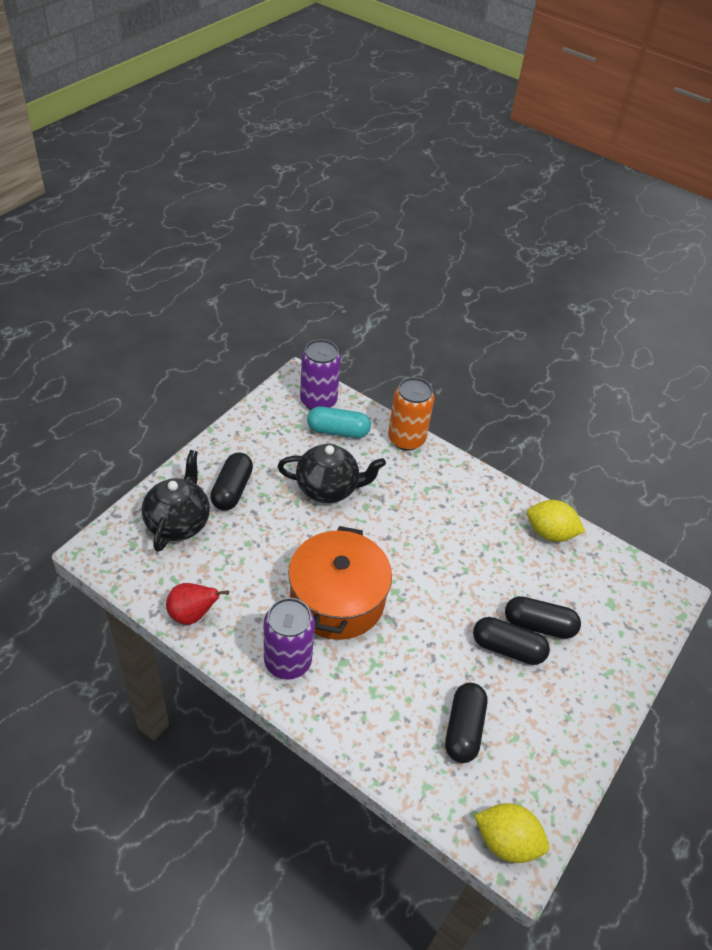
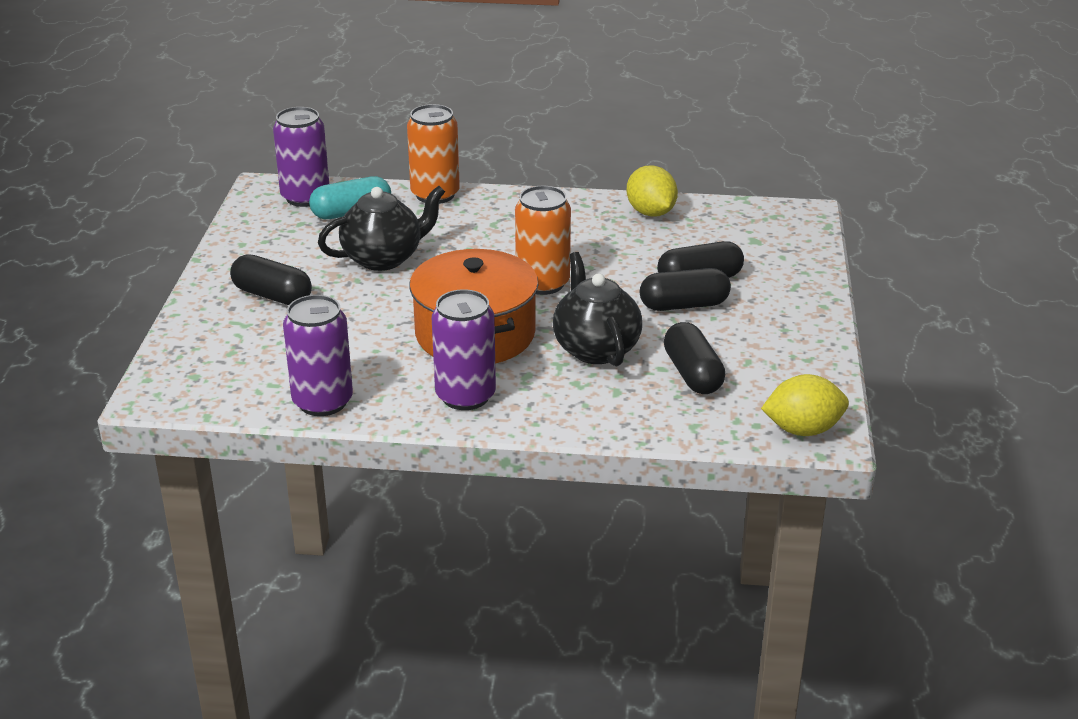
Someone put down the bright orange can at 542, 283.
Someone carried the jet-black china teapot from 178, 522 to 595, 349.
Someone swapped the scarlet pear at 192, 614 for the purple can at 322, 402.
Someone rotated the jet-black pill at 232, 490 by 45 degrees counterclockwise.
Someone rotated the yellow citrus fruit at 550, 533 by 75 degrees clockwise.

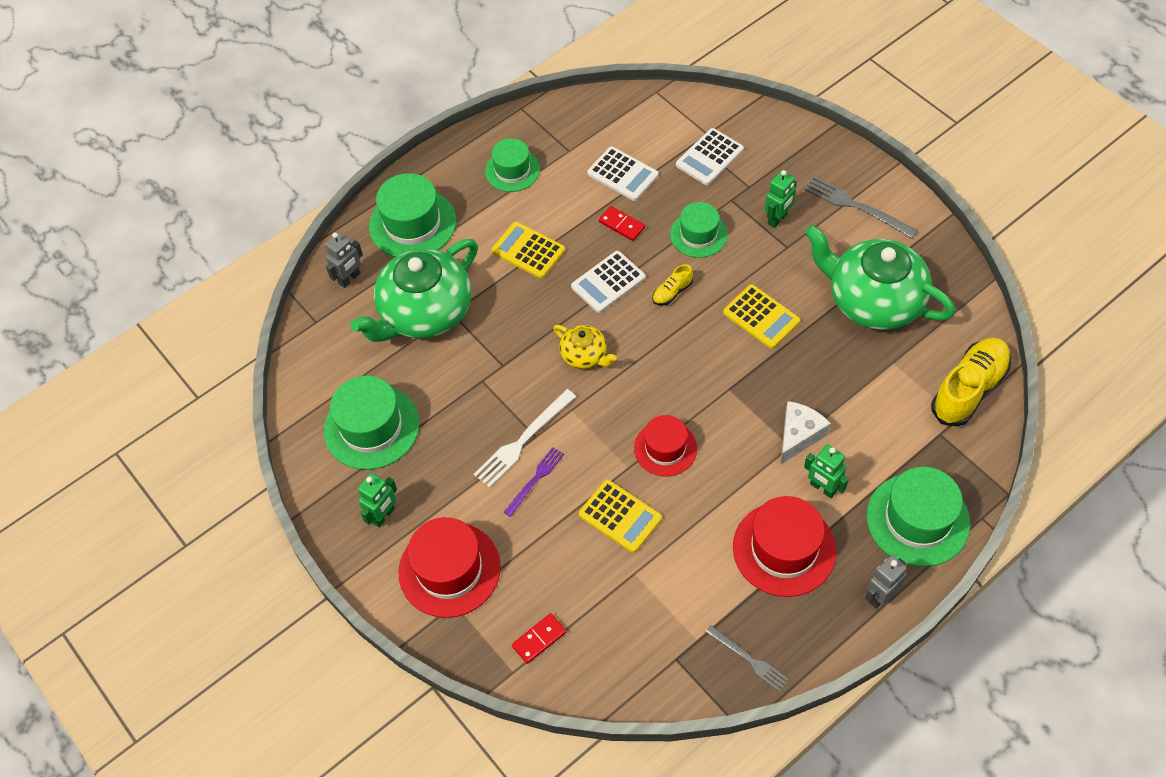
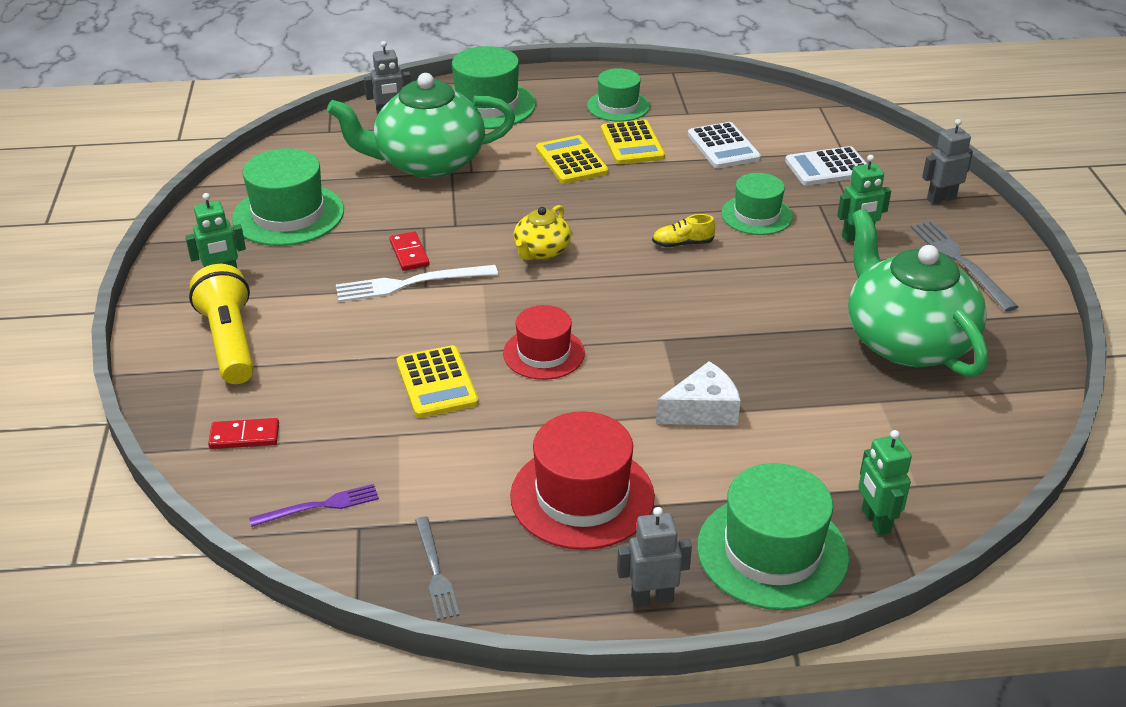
Someone took away the white calculator at 608, 282.
Someone took away the yellow lace-up shoe at 968, 389.
Someone put down the gray toy robot at 941, 199.
Someone carried the purple fork from 535, 479 to 319, 506.
Someone carried the scarlet domino from 621, 225 to 409, 254.
Someone carried the yellow calculator from 761, 317 to 632, 143.
Someone carried the leaf-green toy robot from 822, 488 to 875, 521.
Someone swapped the scarlet tall hat at 449, 569 for the yellow flashlight at 230, 342.
Someone rotated the yellow china teapot at 584, 355 by 45 degrees clockwise.

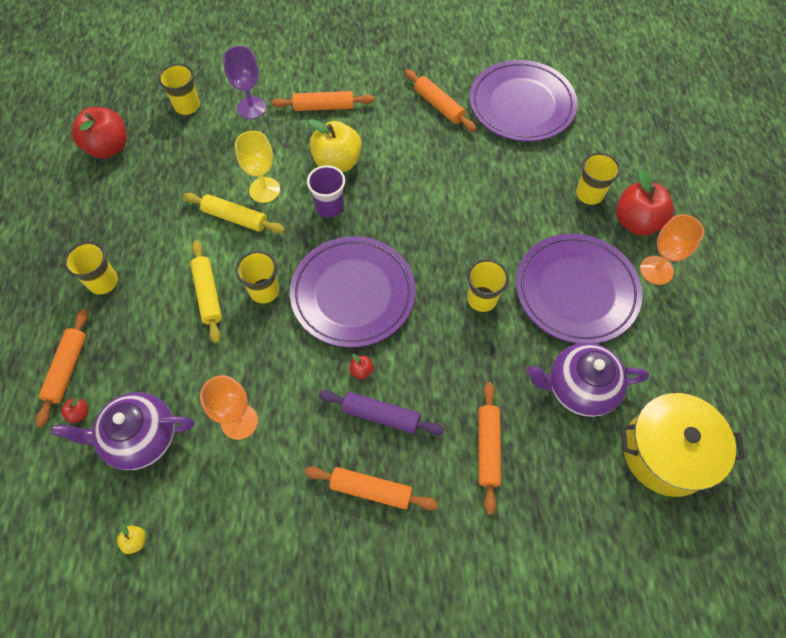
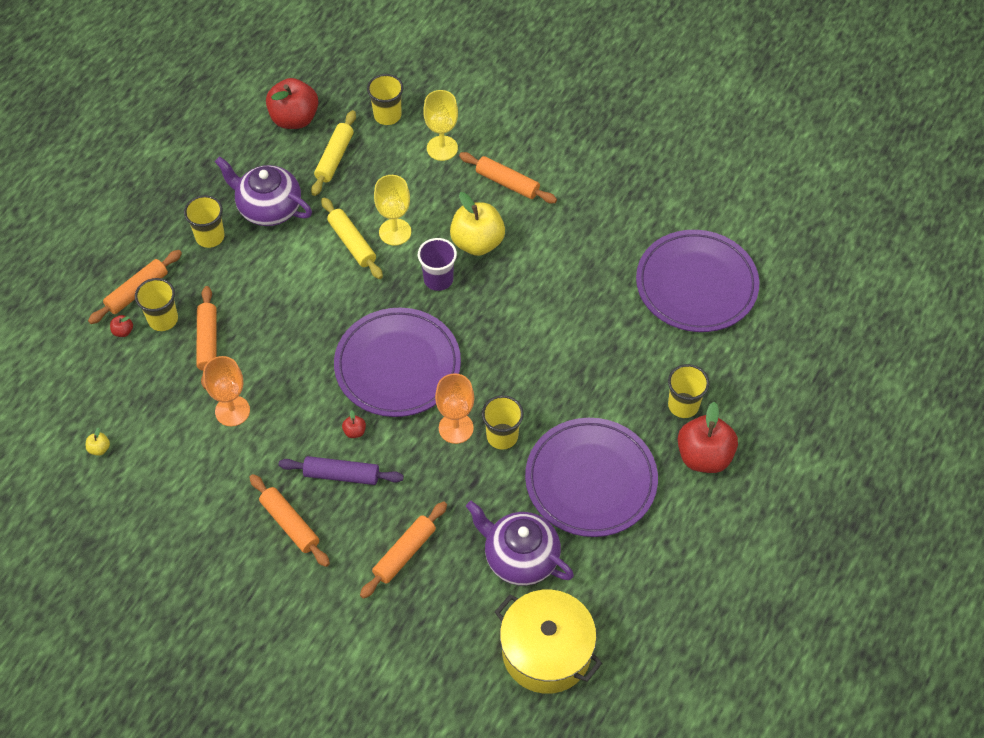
Someone carried the purple china teapot from 140, 438 to 268, 208.
Someone carried the yellow dough roller from 208, 294 to 334, 158.
Someone carried the yellow tumbler from 264, 291 to 163, 319.
Someone carried the bright orange dough roller from 439, 106 to 208, 342.
Someone carried the bright orange wine glass from 656, 270 to 456, 428.
Someone repainted the purple wine glass at 251, 108, which became the yellow wine glass at 442, 148.
Someone rotated the purple dough roller at 381, 415 by 45 degrees counterclockwise.

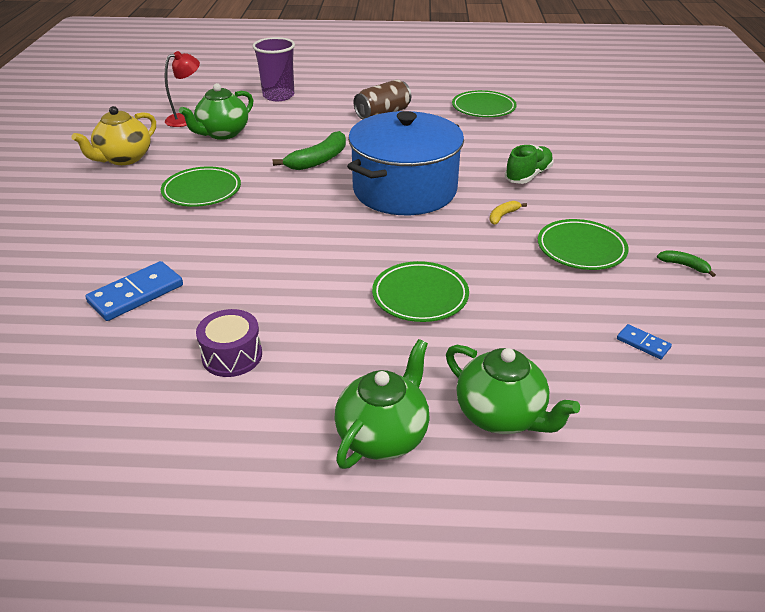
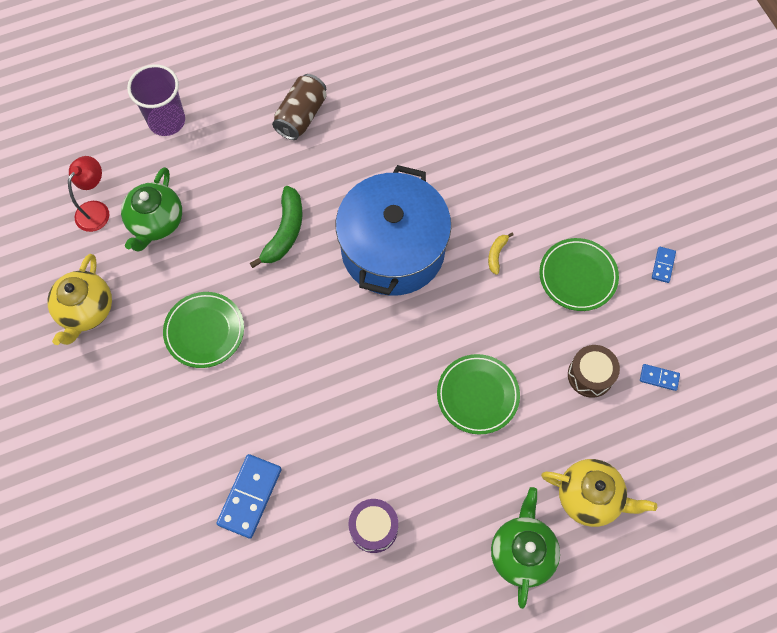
Someone took away the leaf-green flat dish at 483, 108.
Someone took away the leaf-green lace-up shoe at 528, 175.
Someone put down the brown toy drum at 590, 375.
Someone swapped the leaf-green banana fruit at 684, 266 for the royal blue domino at 663, 265.
Someone repainted the leaf-green china teapot at 501, 415, which became the yellow china teapot at 590, 497.

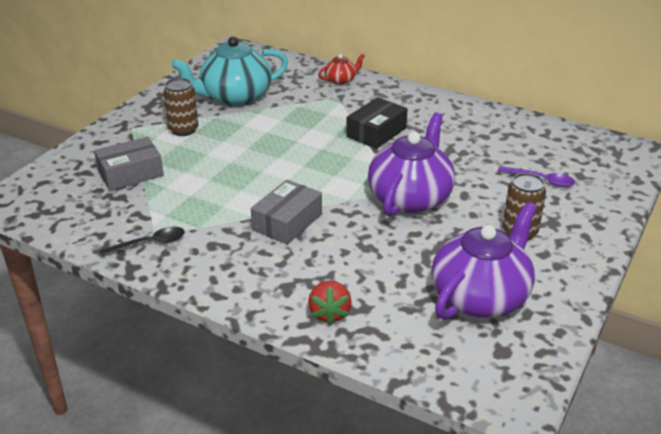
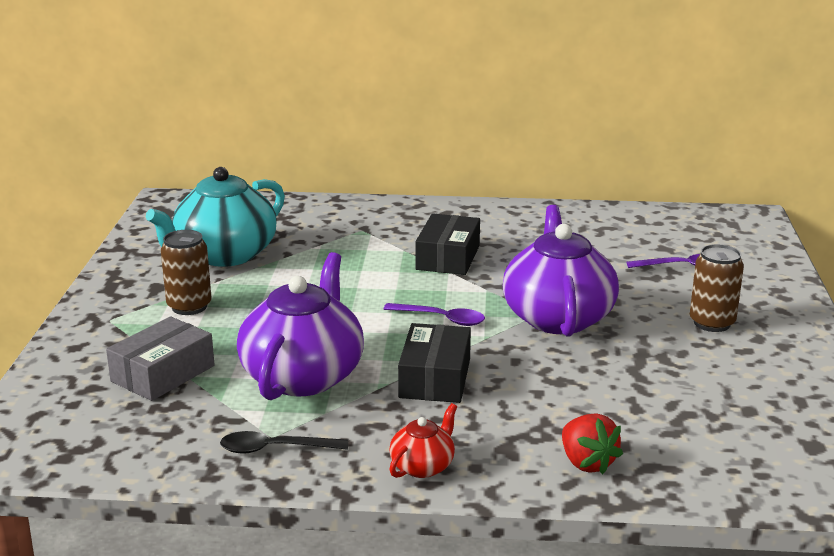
Someone put down the purple spoon at 441, 319.
Someone carried the scarlet china teapot from 341, 80 to 423, 466.
Someone carried the purple china teapot from 481, 296 to 304, 376.
Someone repainted the gray package at 287, 222, which became the jet-black package at 435, 378.
Someone rotated the jet-black spoon at 149, 244 by 135 degrees counterclockwise.

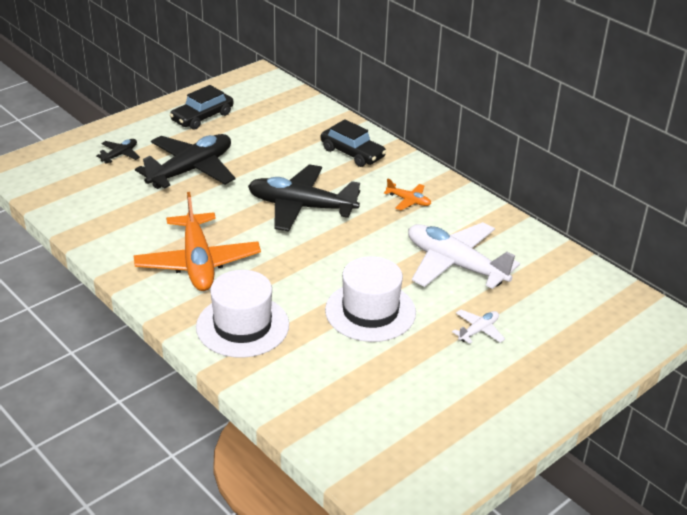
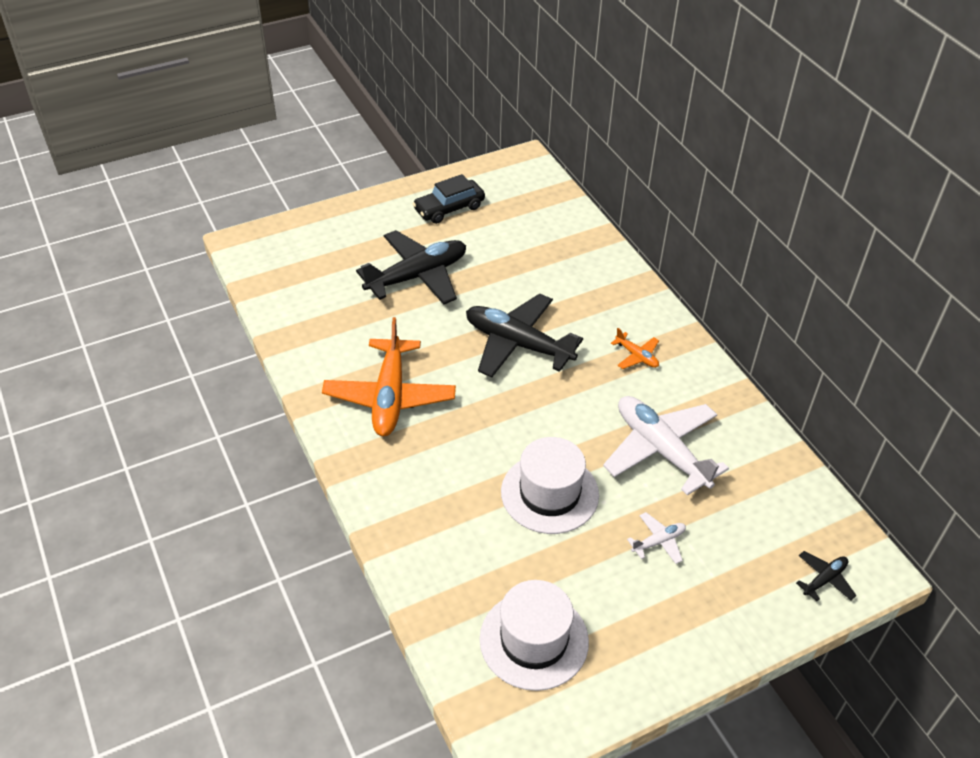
Someone took away the jet-black automobile at 352, 153.
Someone carried the jet-black aeroplane from 120, 155 to 824, 579.
Someone carried the white tall hat from 242, 326 to 534, 640.

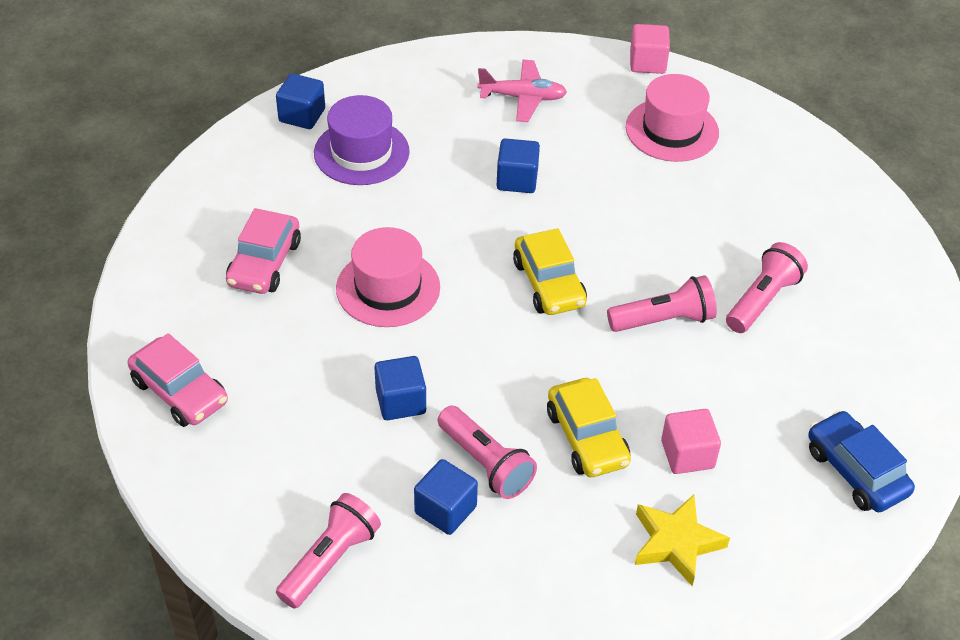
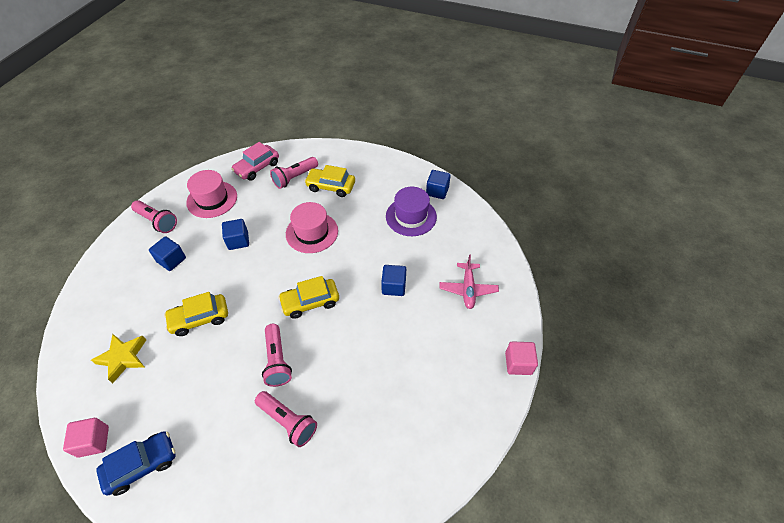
Someone carried the rose-pink flashlight from 486, 463 to 295, 178.
Someone carried the rose-pink tall hat from 672, 130 to 212, 199.
Someone carried the rose-pink cube from 687, 454 to 93, 441.
Someone repainted the rose-pink automobile at 264, 263, which became the yellow automobile at 331, 186.

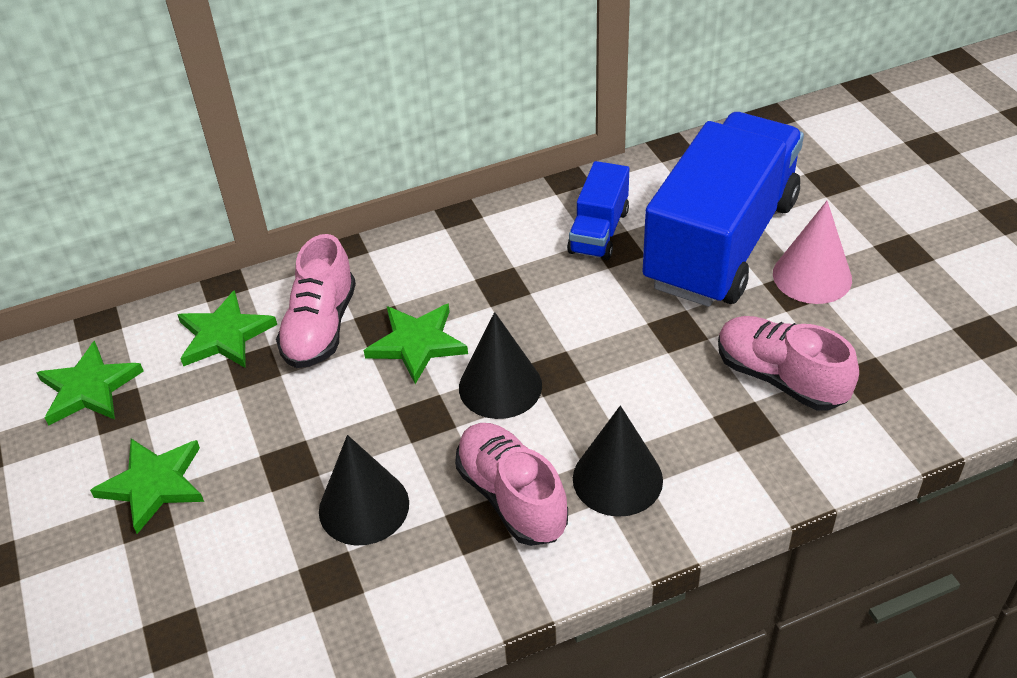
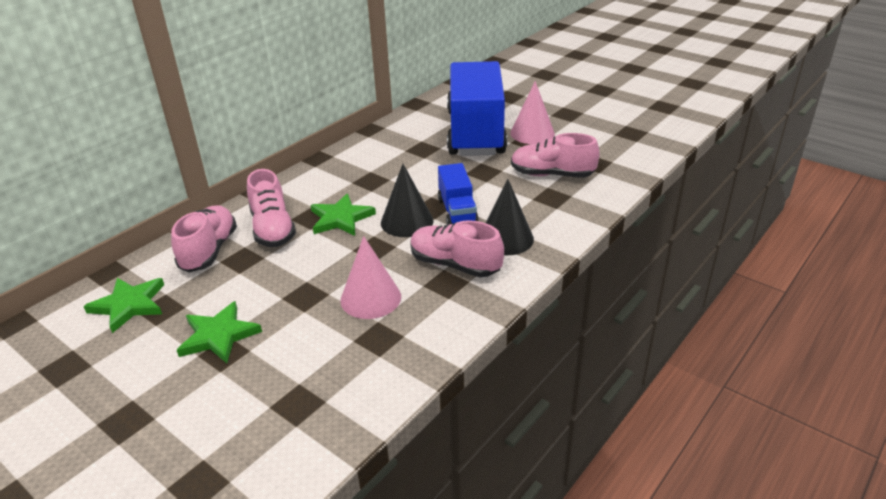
Someone carried the royal blue toy truck from 599, 231 to 457, 211.
Someone swapped the leaf-green star shape at 224, 335 for the rose-pink lace-up shoe at 209, 251.
Someone repainted the jet-black cone at 364, 507, which became the rose-pink cone at 370, 298.

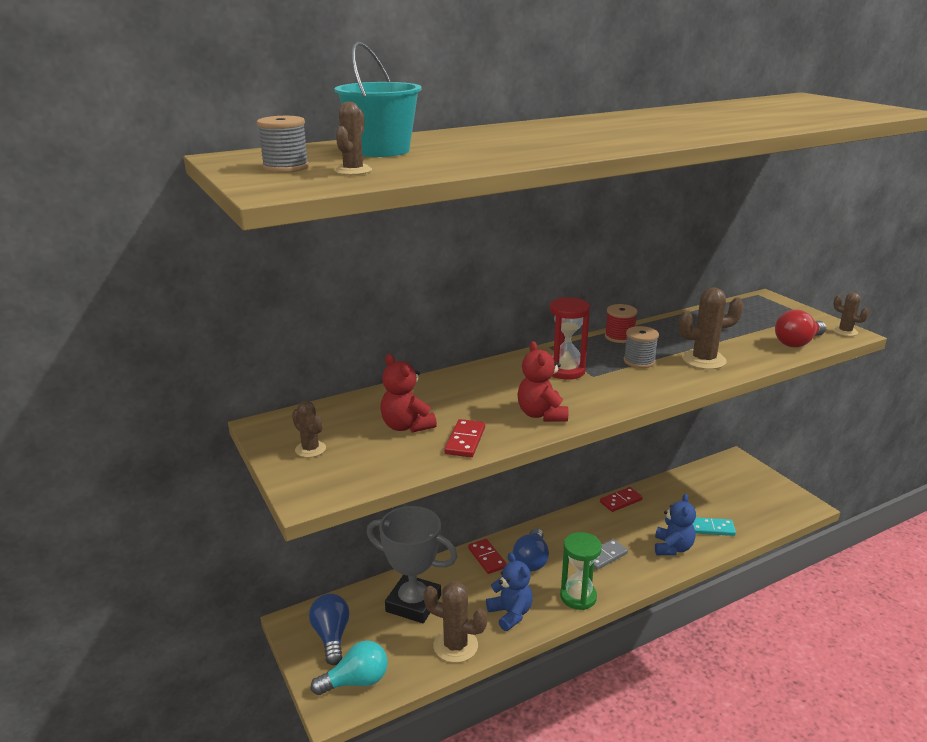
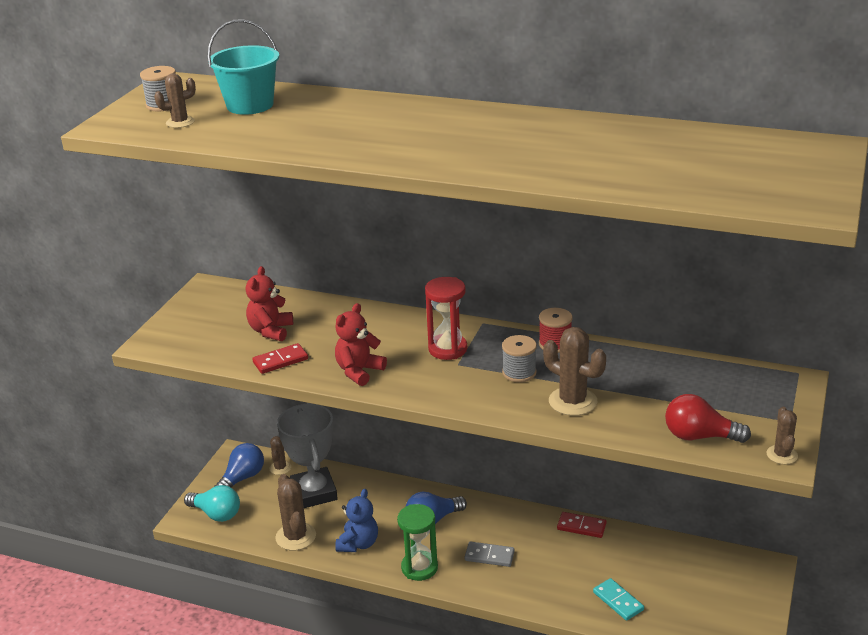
Someone took away the scarlet domino at 487, 558.
Someone took away the royal blue teddy bear at 672, 548.
Someone carried the brown cactus from 310, 449 to 280, 468.

